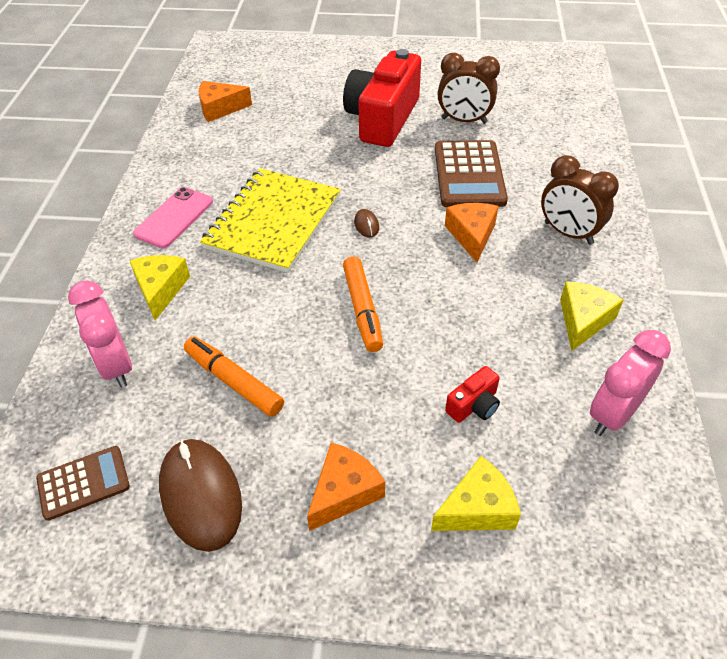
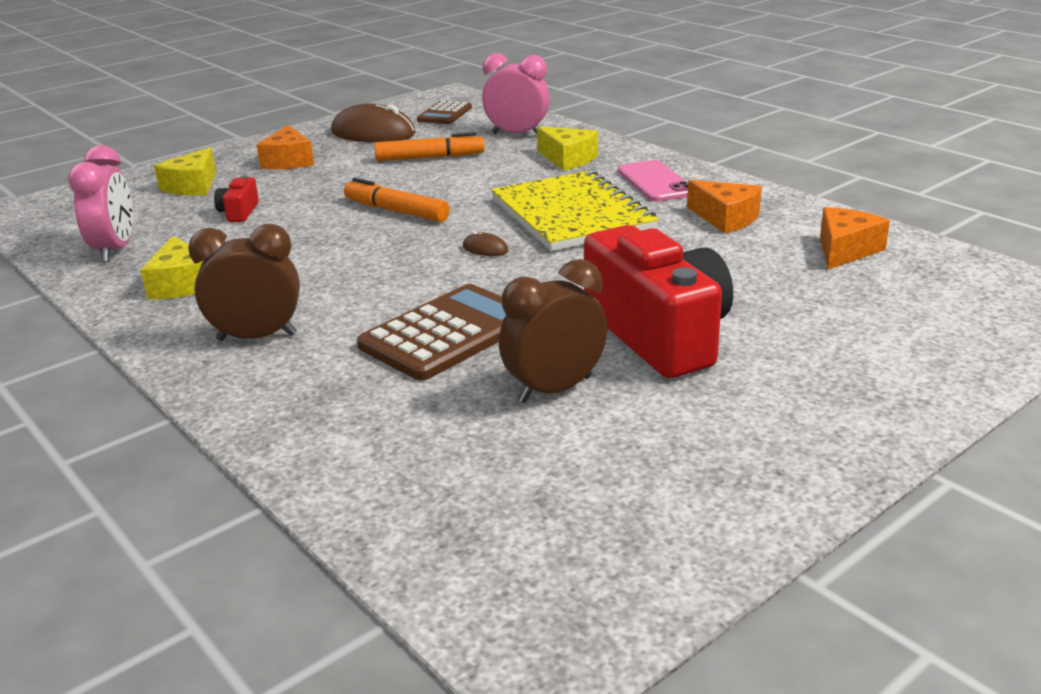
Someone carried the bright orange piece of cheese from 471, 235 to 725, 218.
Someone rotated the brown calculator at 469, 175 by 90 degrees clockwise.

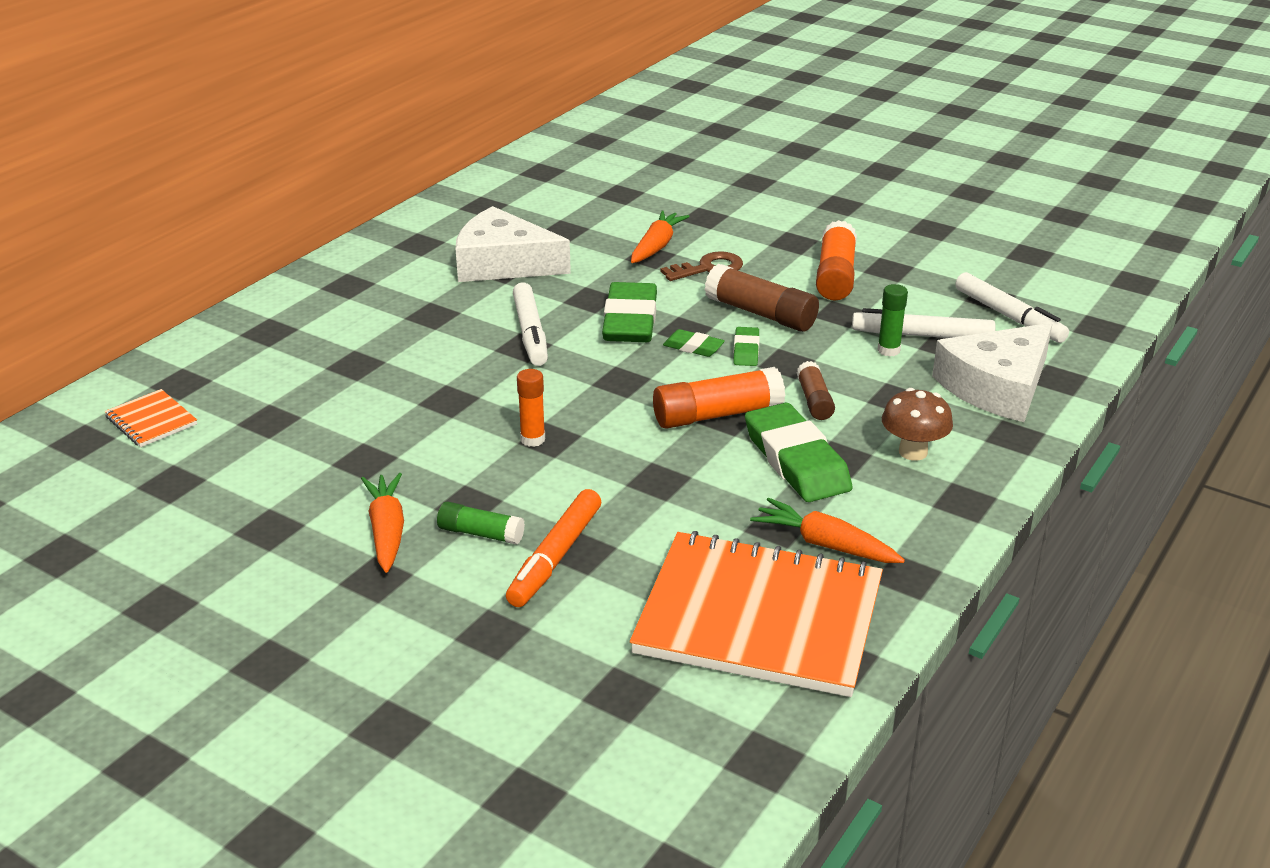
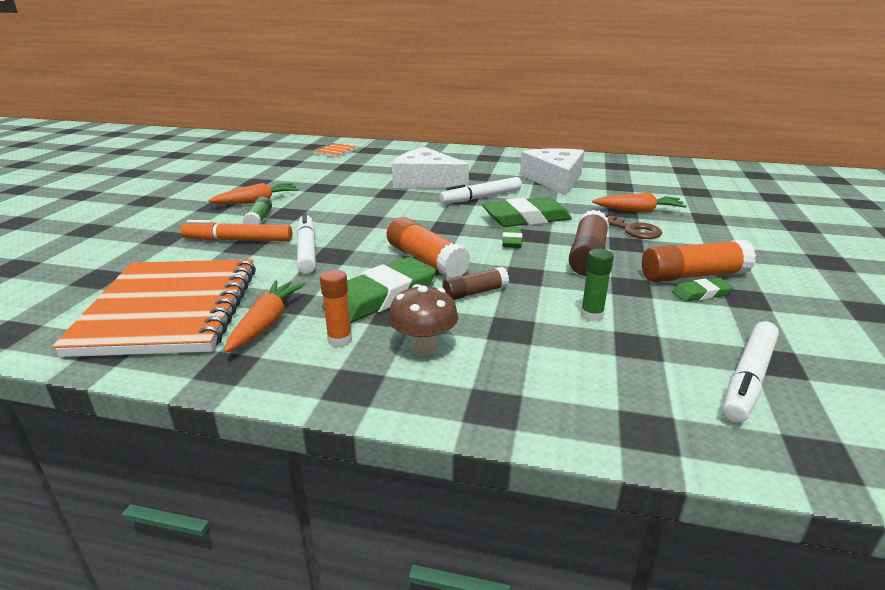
Someone carried the bright orange glue stick from 532, 439 to 340, 340.
Someone carried the leaf-green pencil eraser from 746, 350 to 701, 293.
Someone carried the white marker from 922, 336 to 307, 250.
Someone carried the white piece of cheese from 997, 387 to 426, 181.

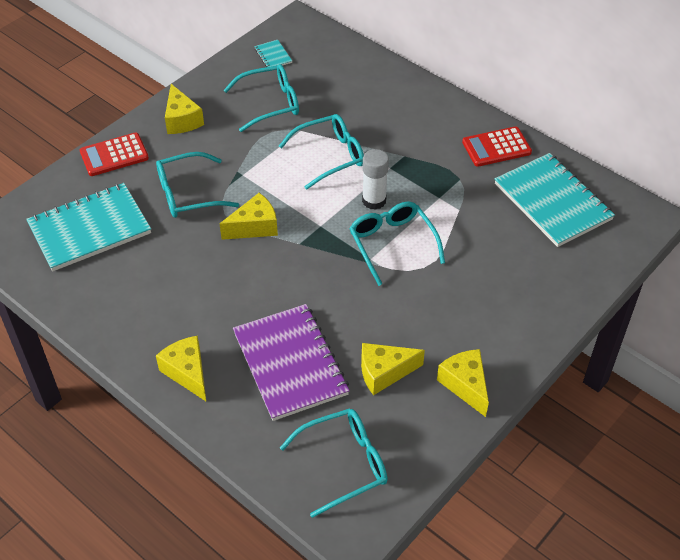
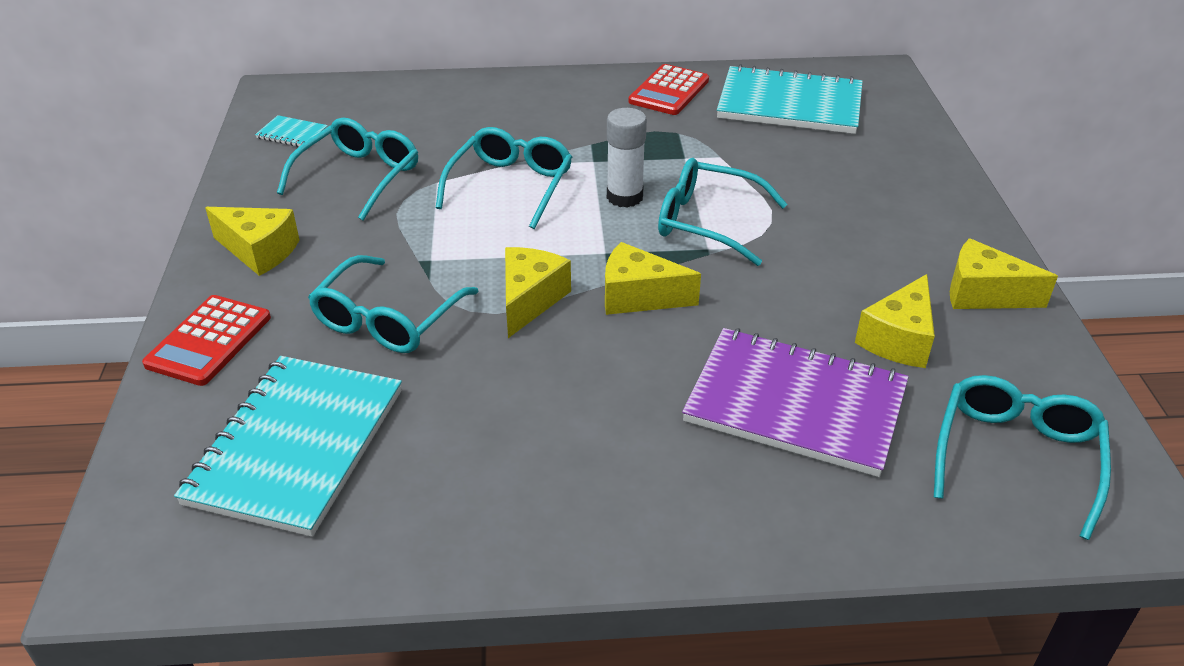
Someone carried the yellow piece of cheese from 187, 372 to 638, 296.

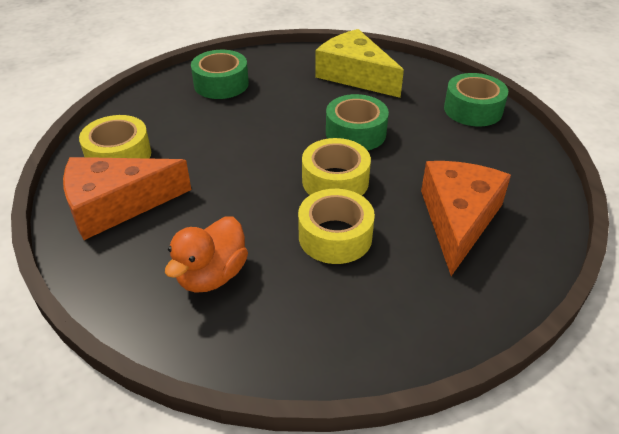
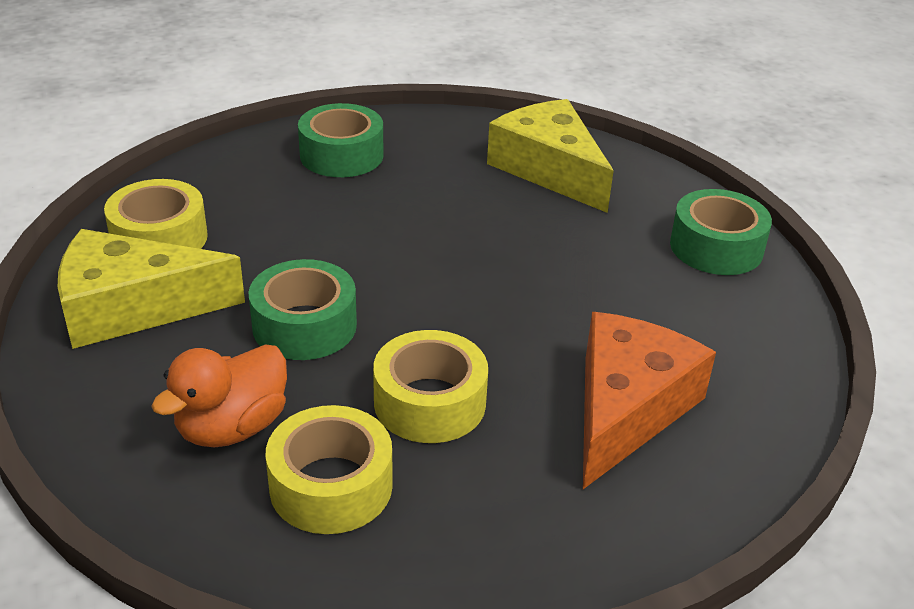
Someone carried the yellow tape from 335, 181 to 331, 486.
Someone carried the leaf-green tape from 355, 133 to 304, 326.
Someone repainted the bright orange piece of cheese at 116, 205, which became the yellow piece of cheese at 132, 307.

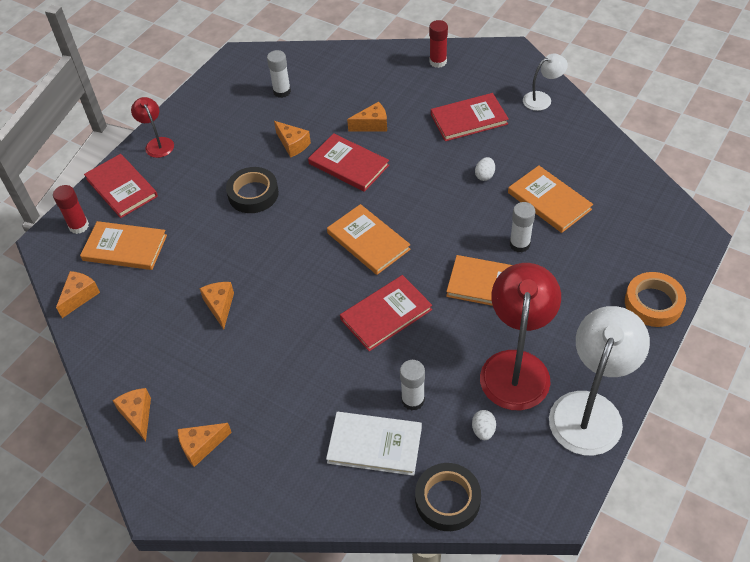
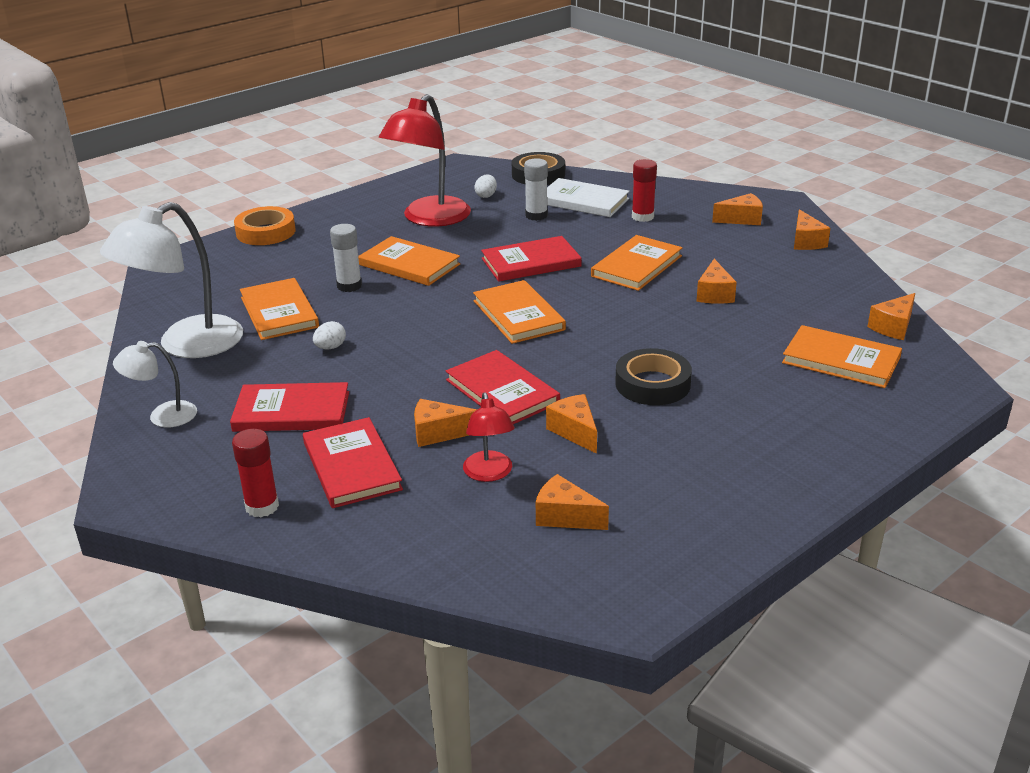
Someone put down the bright orange book at 637, 266.
Someone carried the scarlet glue stick from 79, 226 to 642, 217.
Someone carried the scarlet book from 121, 188 to 352, 466.
Someone carried the scarlet reading lamp from 157, 143 to 489, 474.
Someone carried the white reading lamp from 590, 409 to 186, 345.
Someone swapped the white glue stick at 282, 91 for the bright orange piece of cheese at 565, 517.

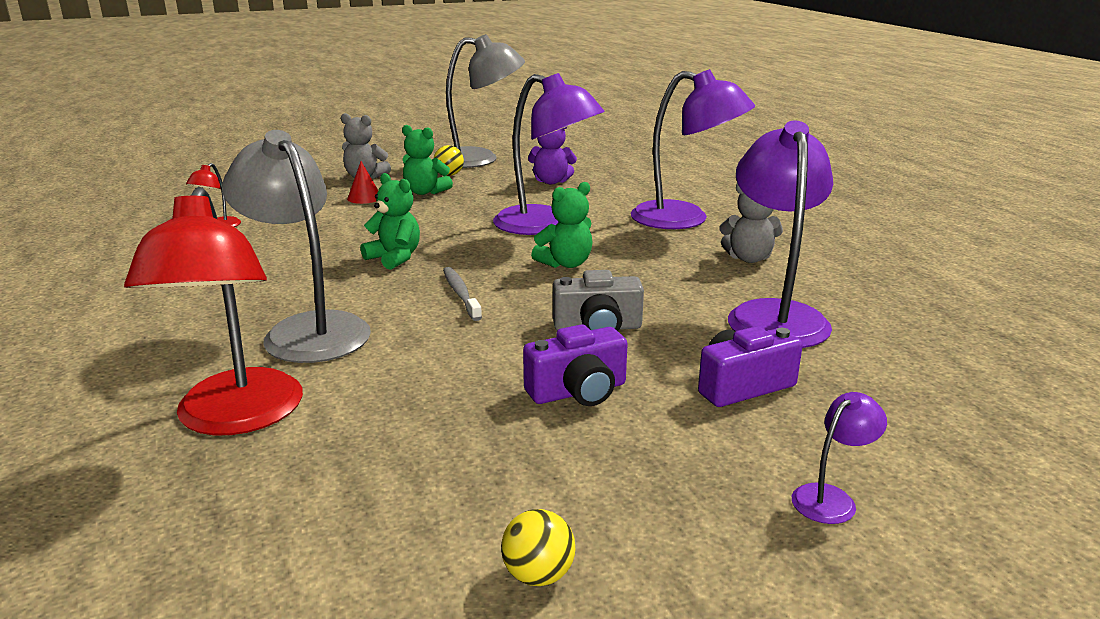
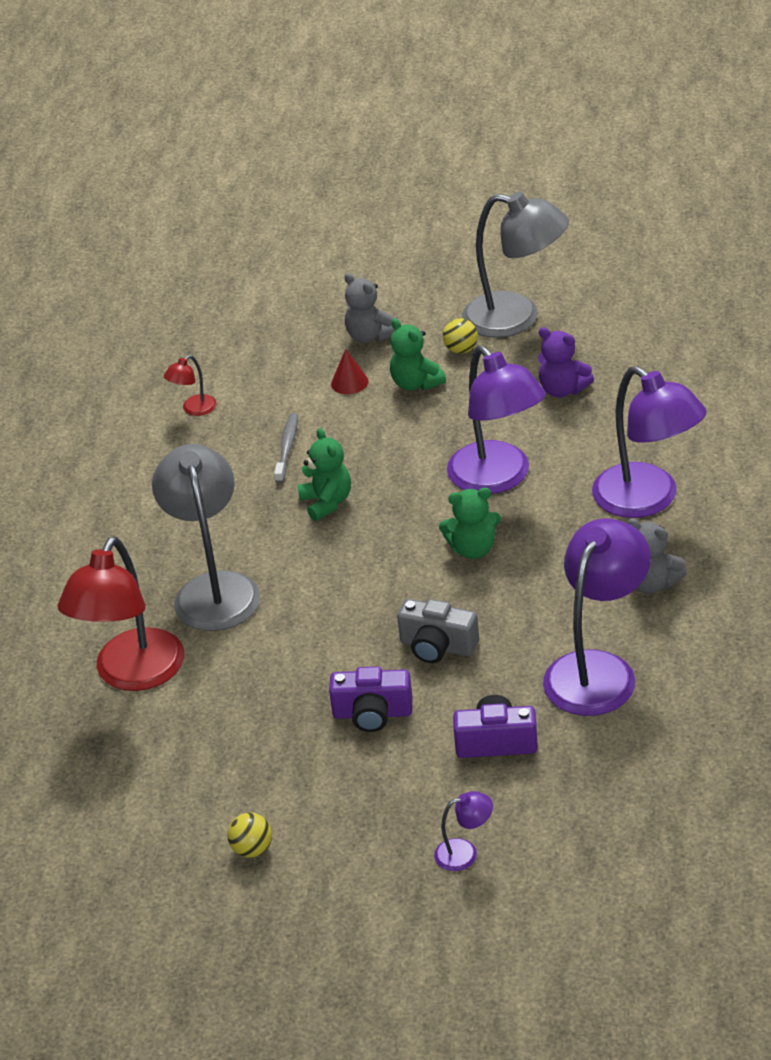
Someone carried the gray tooth brush from 461, 294 to 287, 448.

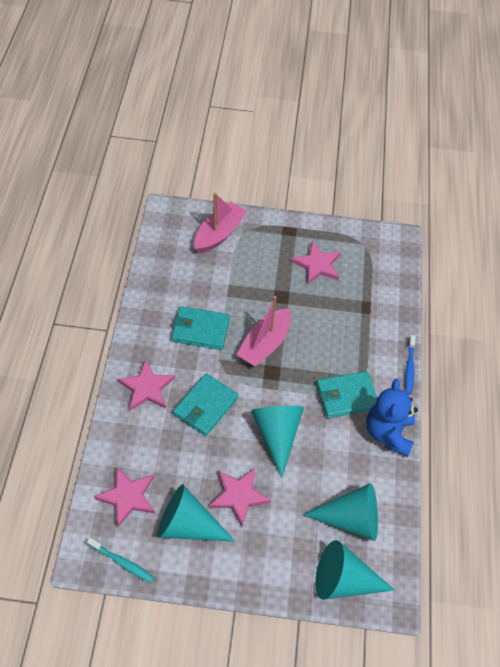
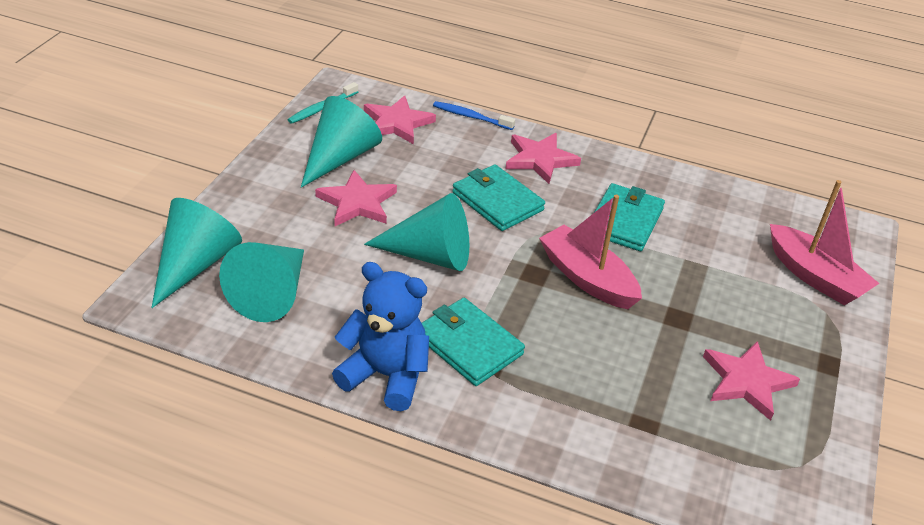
Someone carried the royal blue tooth brush from 409, 368 to 471, 117.
Someone rotated the aqua billfold at 346, 396 by 45 degrees counterclockwise.

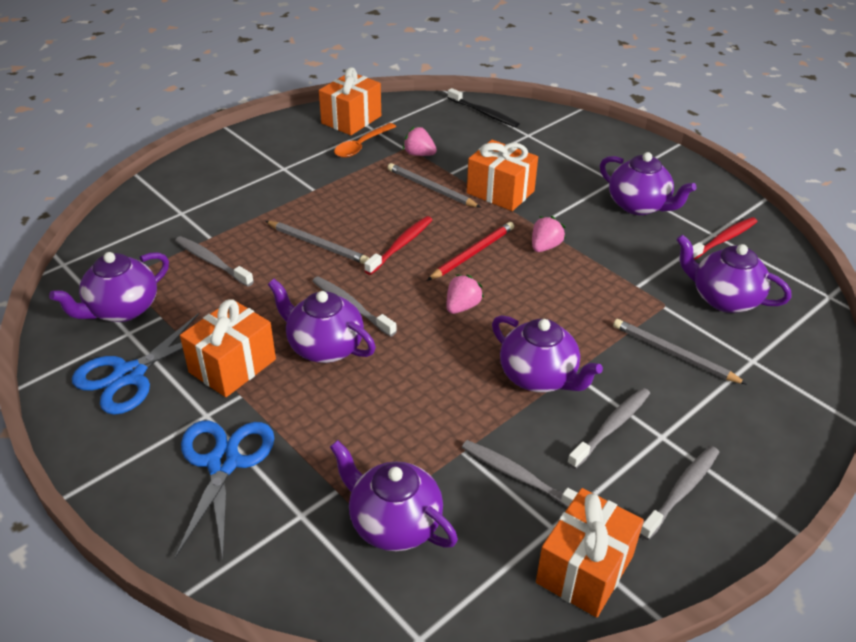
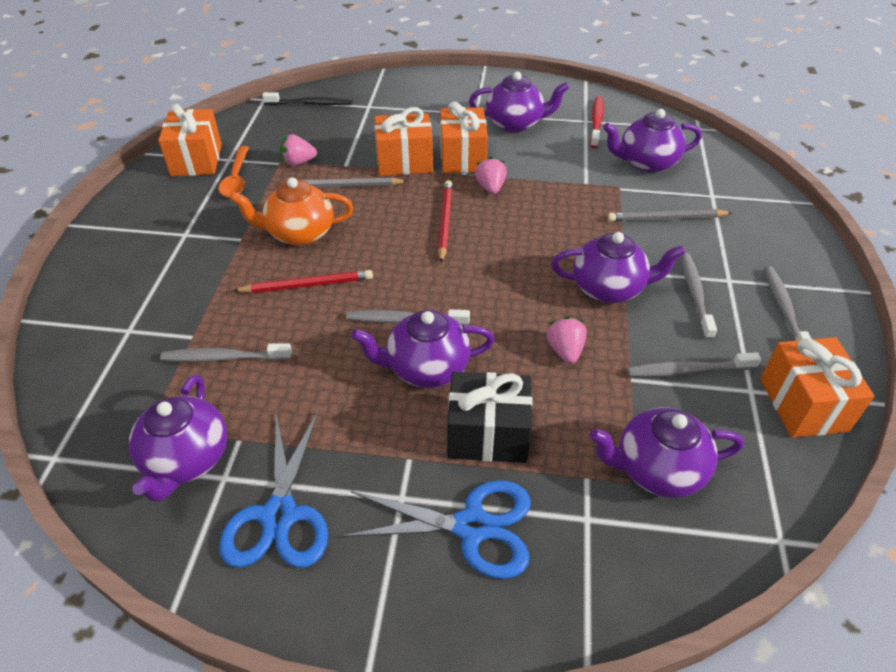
Someone took away the scarlet tooth brush at 401, 245.
Someone put down the bright orange china teapot at 299, 233.
Someone put down the jet-black wrapped gift at 488, 434.
Someone carried the bright orange wrapped gift from 232, 366 to 462, 158.
Someone carried the rose-pink toy strawberry from 462, 307 to 565, 351.
Someone repainted the gray wooden pencil at 318, 244, which became the scarlet wooden pencil at 307, 285.
Someone rotated the royal blue scissors at 223, 463 by 135 degrees clockwise.

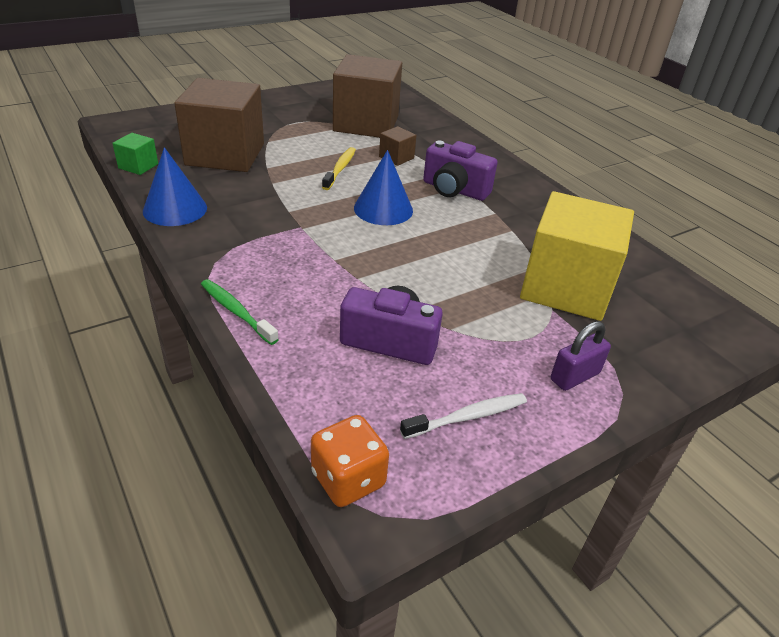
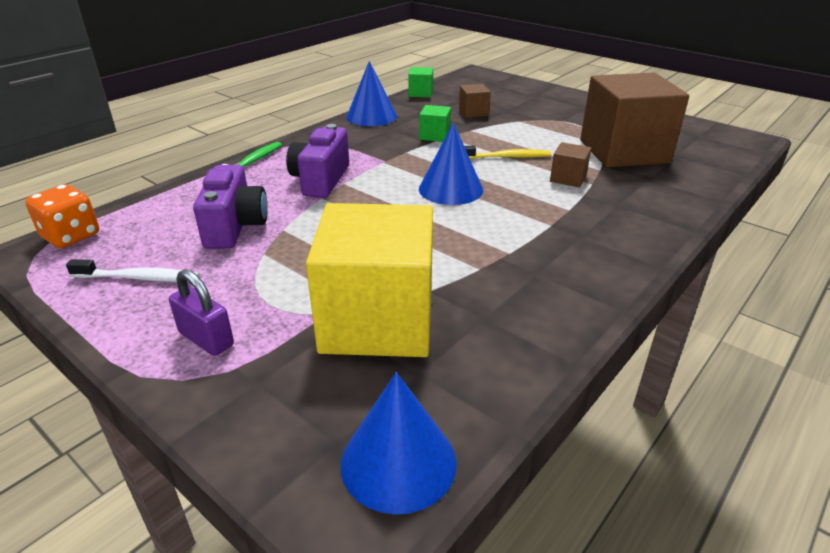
Someone put down the royal blue cone at 398, 462.
Someone put down the leaf-green cube at 435, 136.
Someone carried the purple compact camera from 454, 190 to 321, 180.
Someone rotated the white tooth brush at 467, 417 by 45 degrees counterclockwise.
Someone scaled the brown cube at 225, 154 by 0.41.

